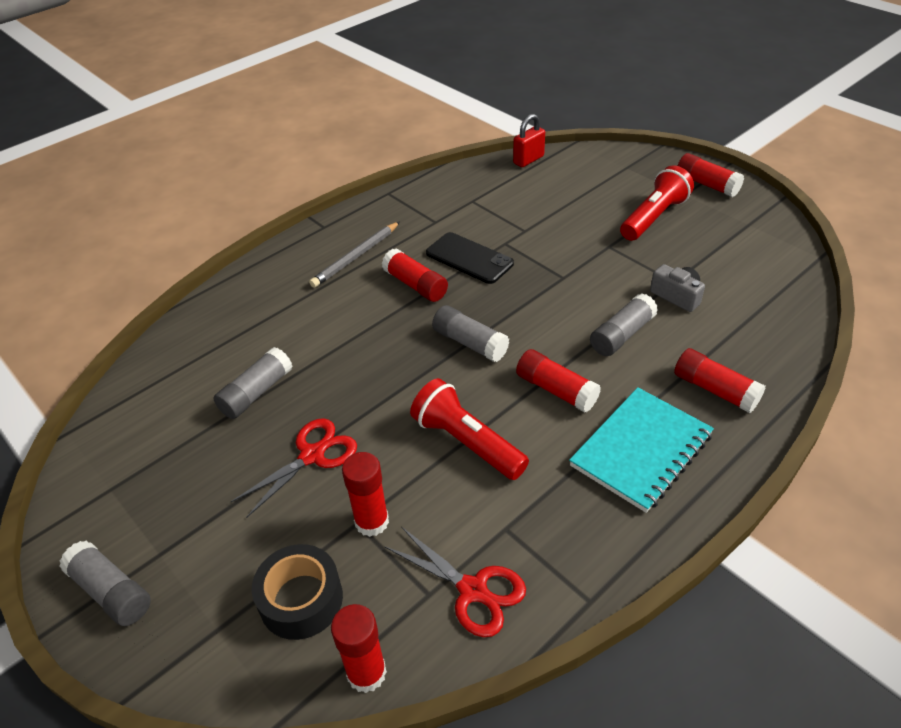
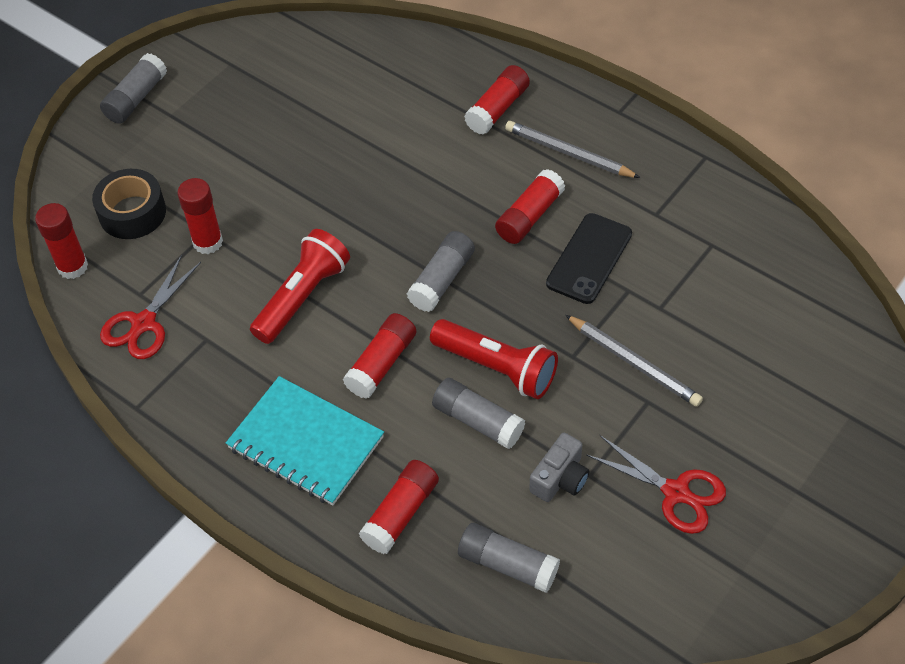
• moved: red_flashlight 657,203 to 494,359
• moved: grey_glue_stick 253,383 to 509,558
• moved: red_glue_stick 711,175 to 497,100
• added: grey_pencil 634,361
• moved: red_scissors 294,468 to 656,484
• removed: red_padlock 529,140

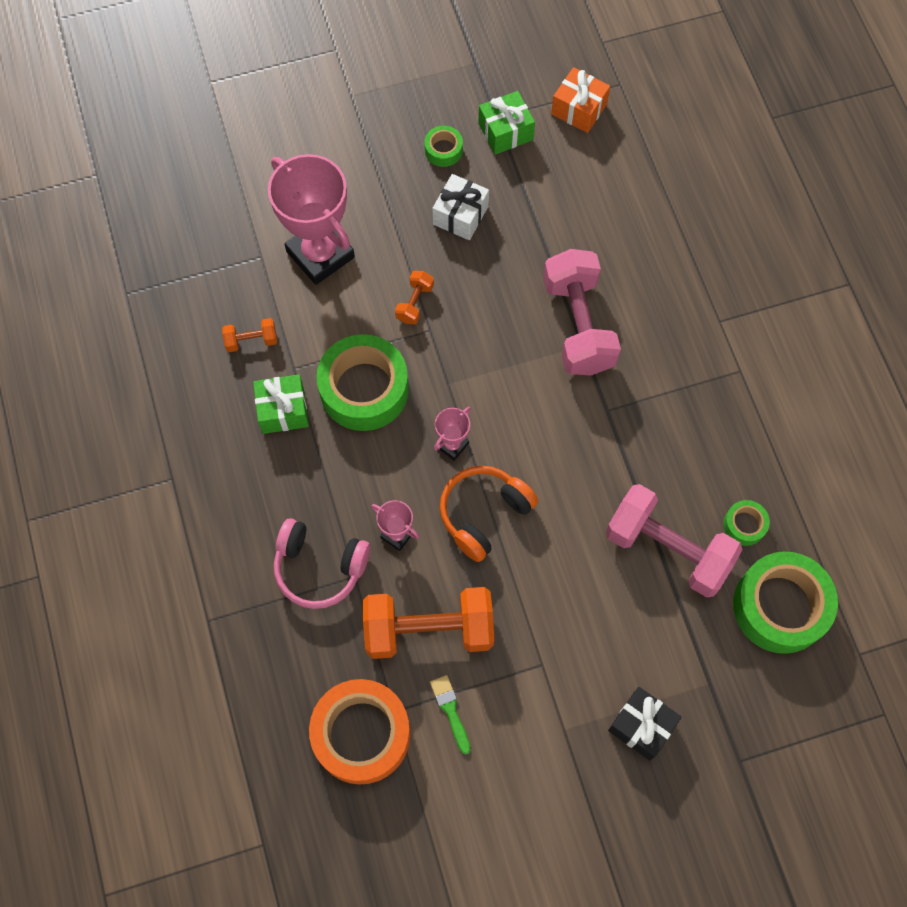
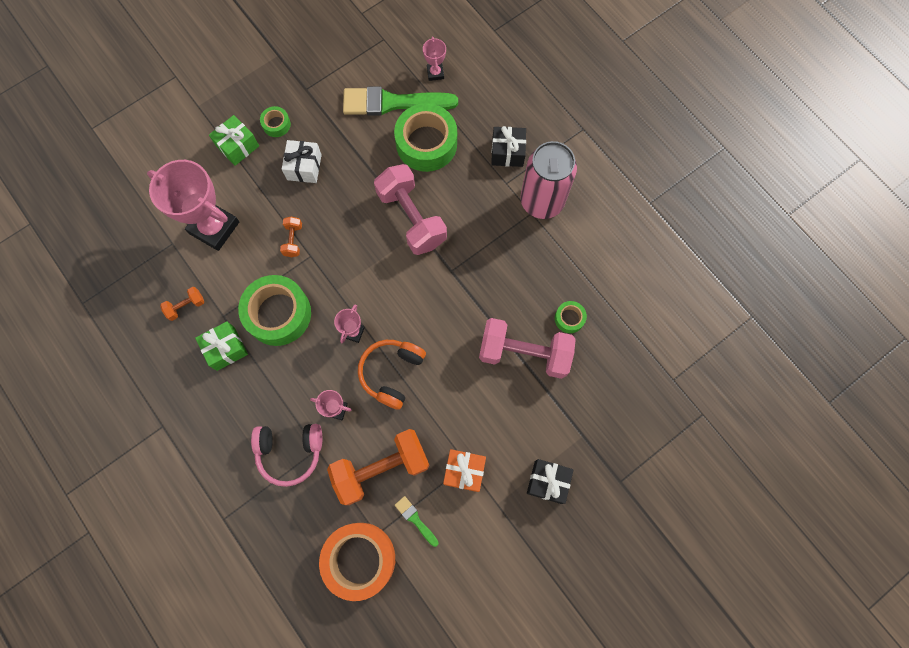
• moved: green_gift 506,123 to 234,140
• added: green_brush 400,101
• moved: green_tape 785,602 to 425,137
• added: pink_trophy 434,58
• moved: orange_gift 580,100 to 464,470
• added: black_gift 508,146
• added: pink_can 548,180

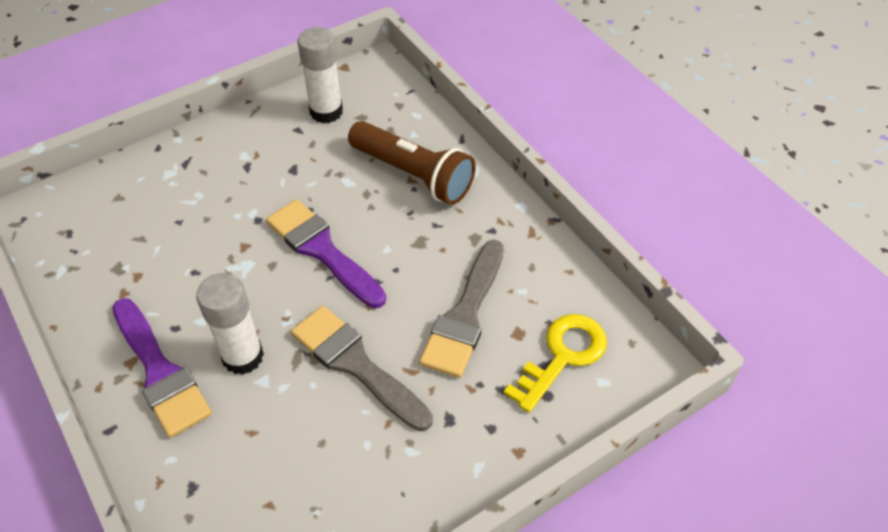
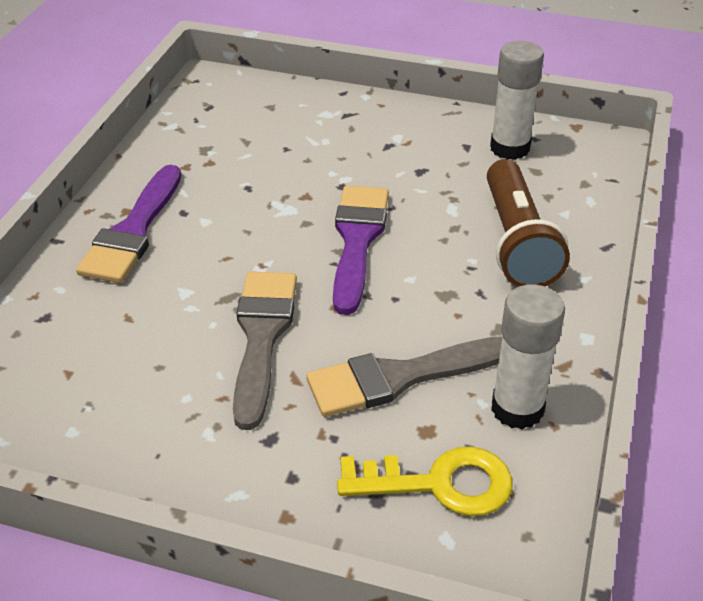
• moved: white_glue_stick 230,324 to 528,356

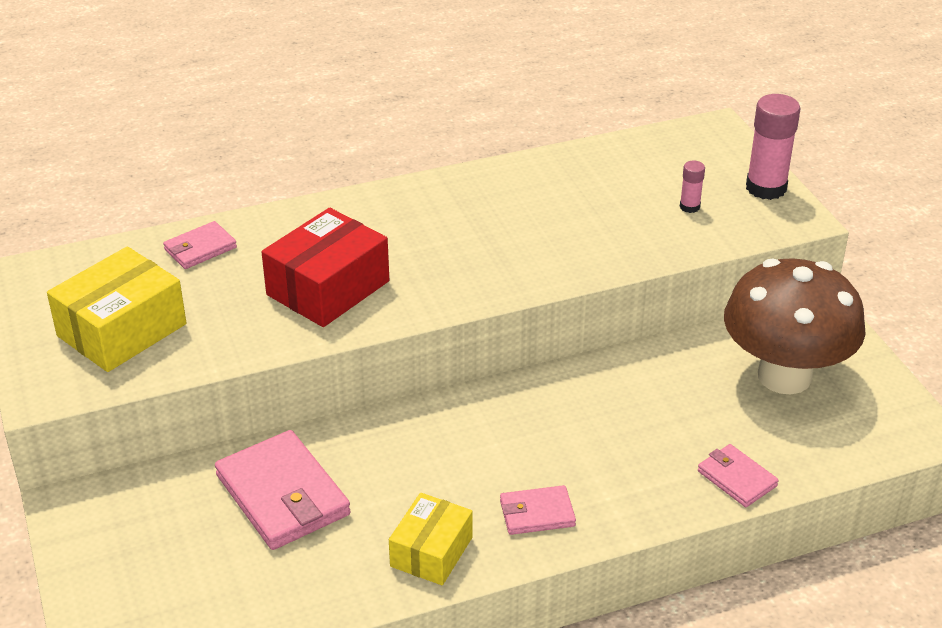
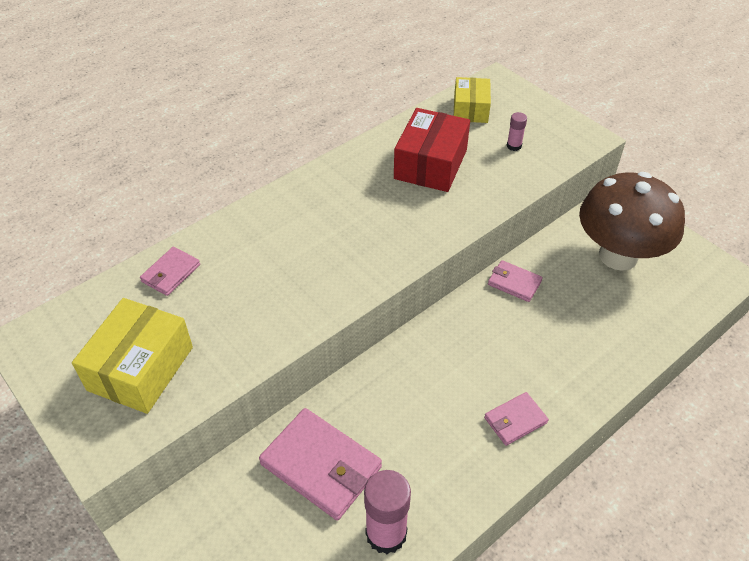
• moved: pink_glue_stick 773,147 to 387,512
• moved: red_box 325,267 to 432,150
• moved: yellow_box 431,539 to 472,100
• moved: pink_wallet 738,475 to 515,281

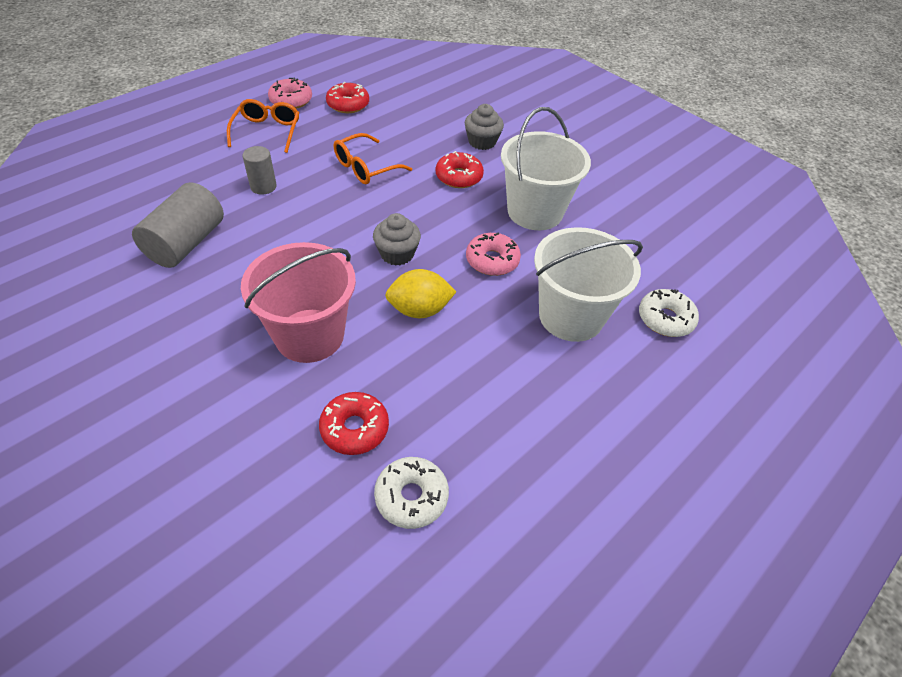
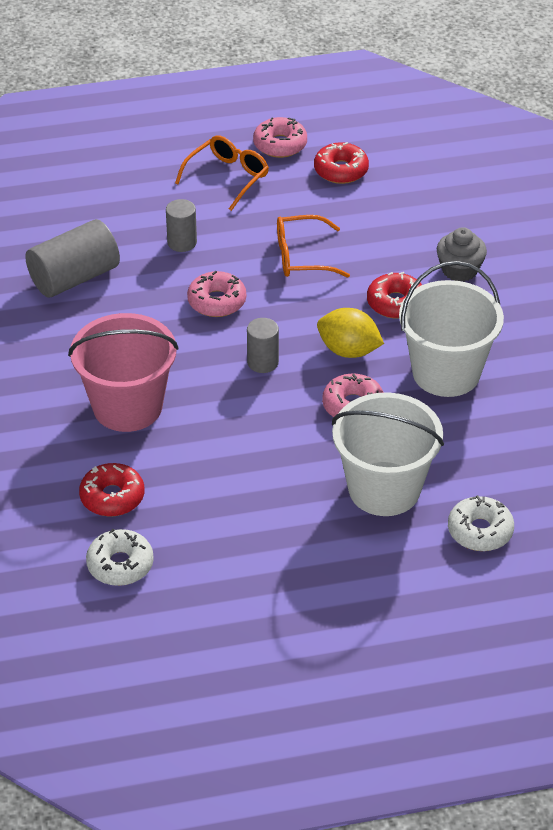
• added: pink_donut 216,294
• replaced: grey_cupcake 397,239 to grey_cylinder 263,345
• moved: yellow_lemon 420,293 to 350,333

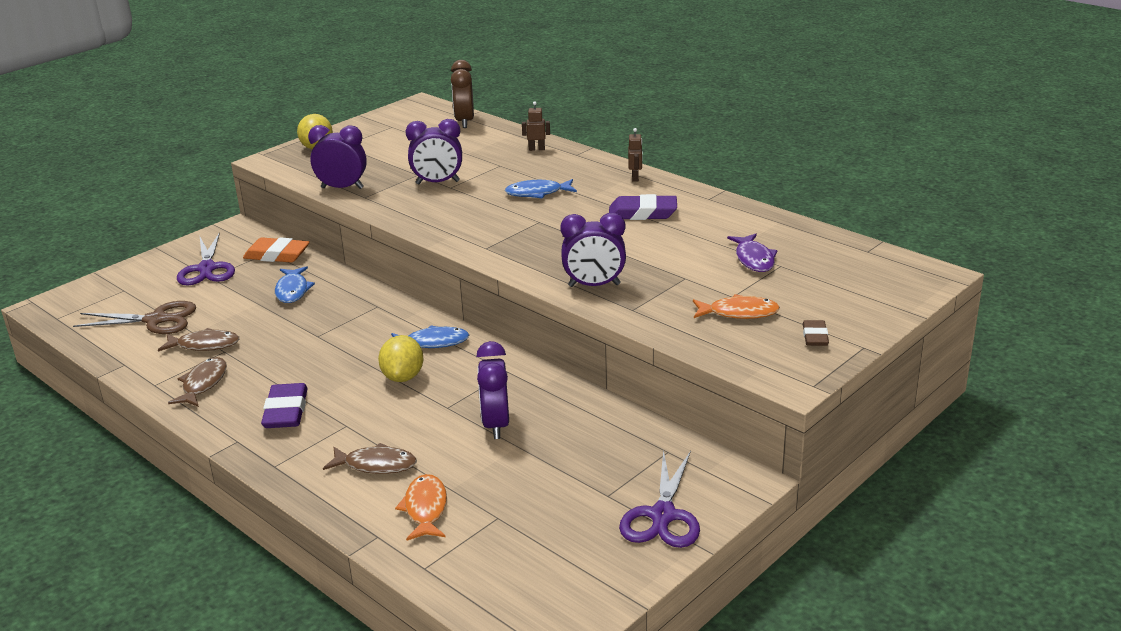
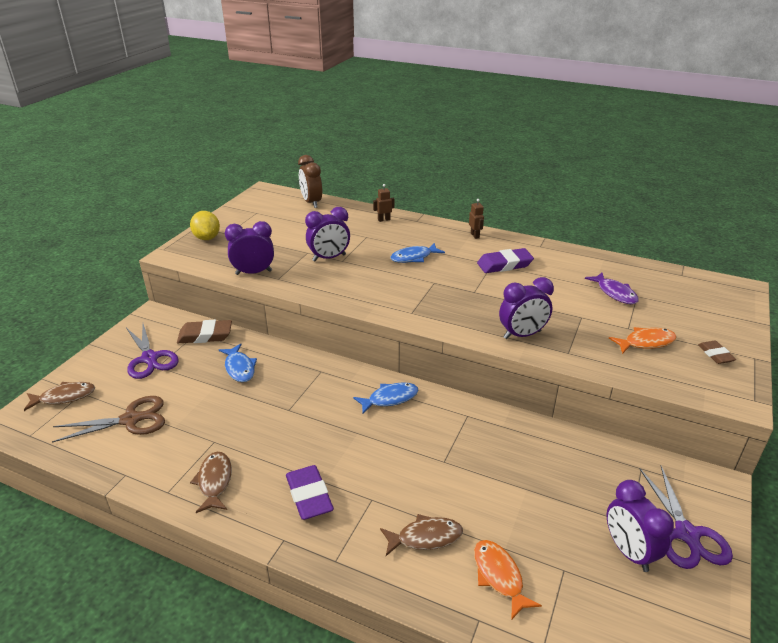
• moved: brown_fish 198,339 to 59,396
• recoloured: orange_eraser 276,250 to brown_eraser 204,331
• moved: purple_clock 492,390 to 640,526
• removed: yellow_lemon 401,358

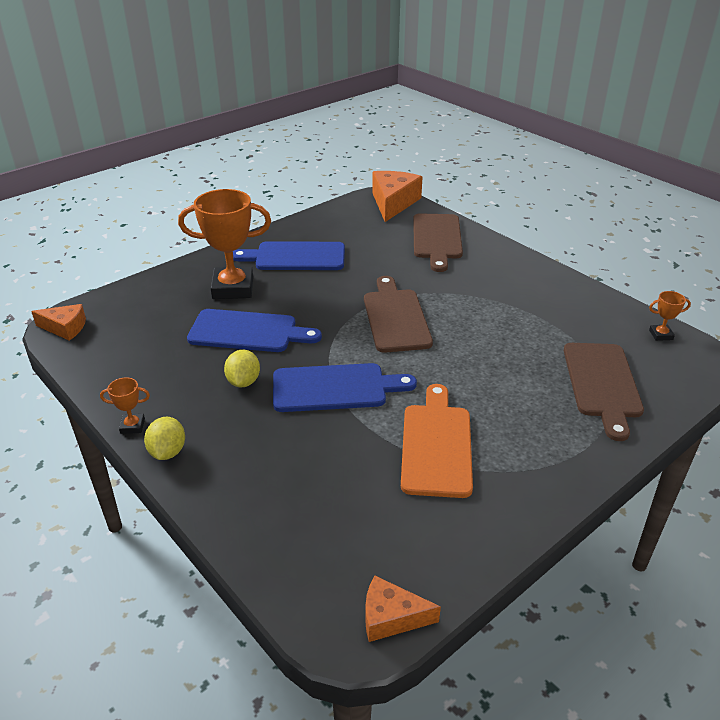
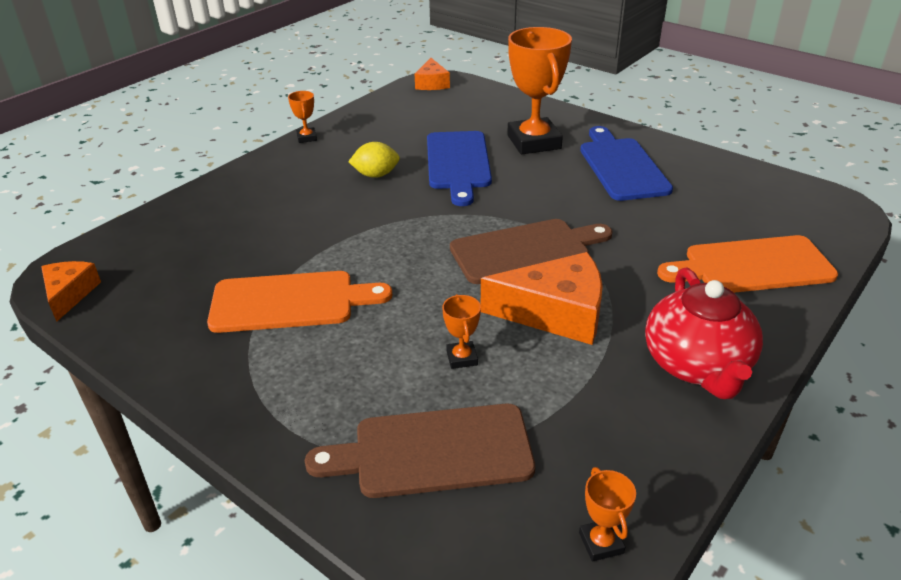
• added: orange_trophy 461,331
• moved: orange_cheese 397,196 to 542,298
• added: red_teapot 704,333
• recoloured: brown_cutting_board 438,242 to orange_cutting_board 747,264
• removed: yellow_lemon 164,438
• removed: blue_cutting_board 345,387

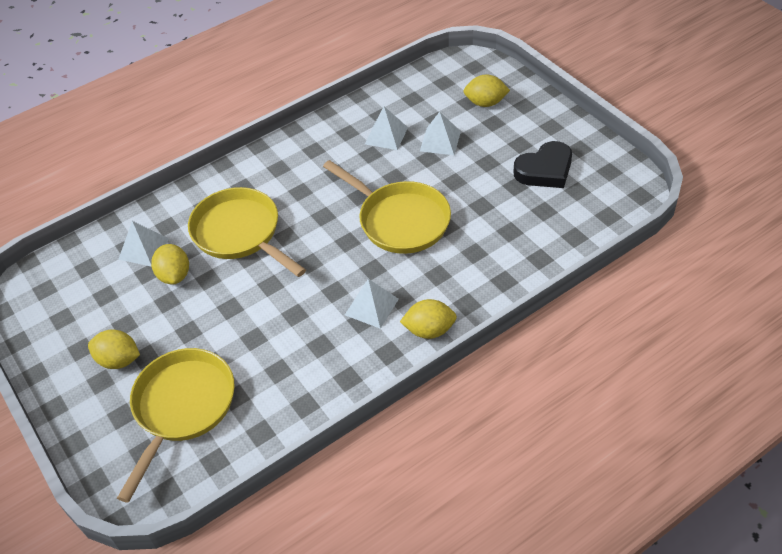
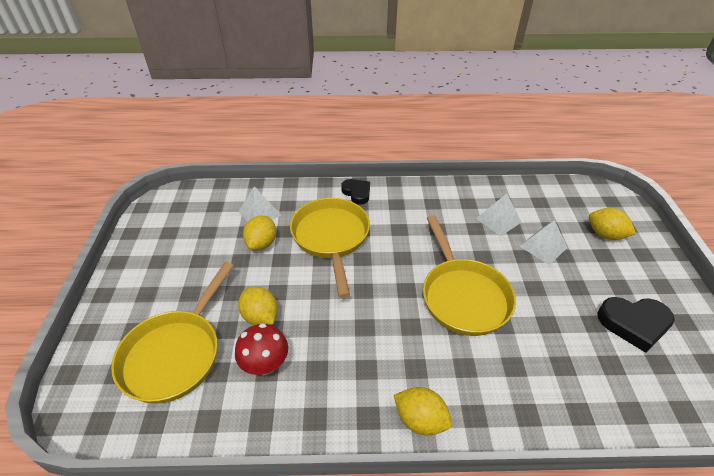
• turned: yellow_pan 176,425 = 172,333 150 degrees clockwise
• added: red_mushroom 261,349
• moved: yellow_lemon 114,349 to 258,306
• added: black_heart 355,192
• removed: white_pyramid 372,304

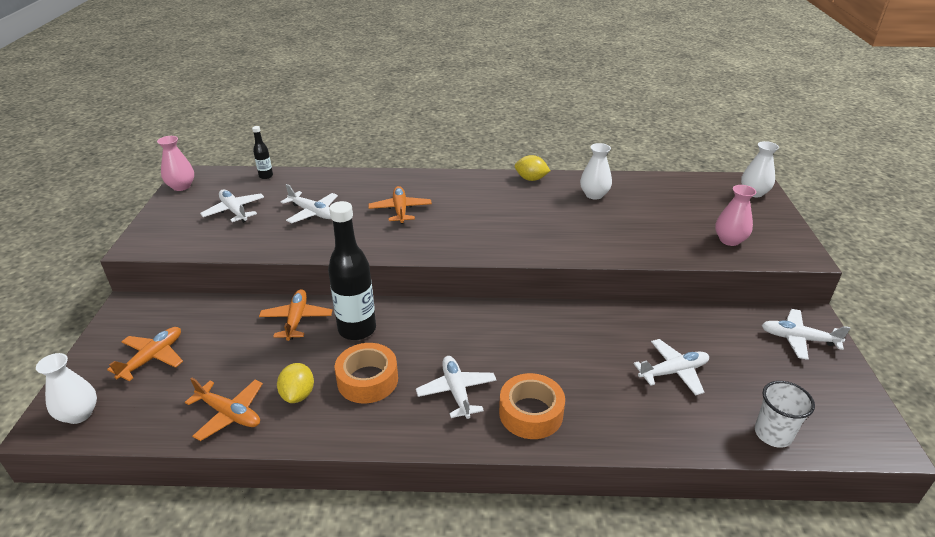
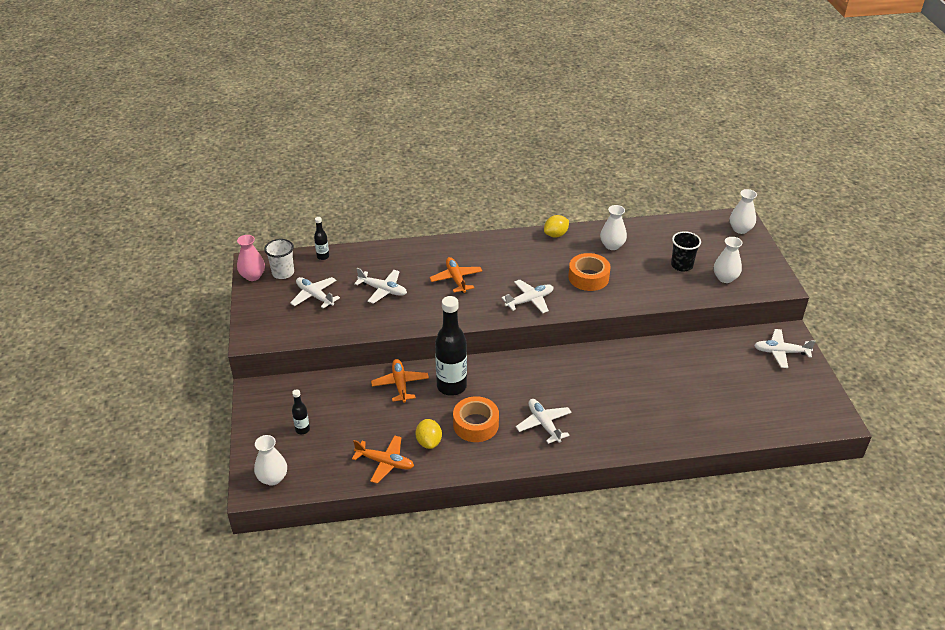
• moved: white_cup 785,414 to 279,259
• replaced: orange_plane 145,354 to black_bottle 301,411
• moved: white_plane 671,367 to 527,296
• turned: yellow_lemon 533,168 = 556,226 45 degrees counterclockwise
• moved: orange_tape 532,406 to 589,272
• added: black_cup 686,251
• recoloured: pink_vase 735,215 to white_vase 728,260

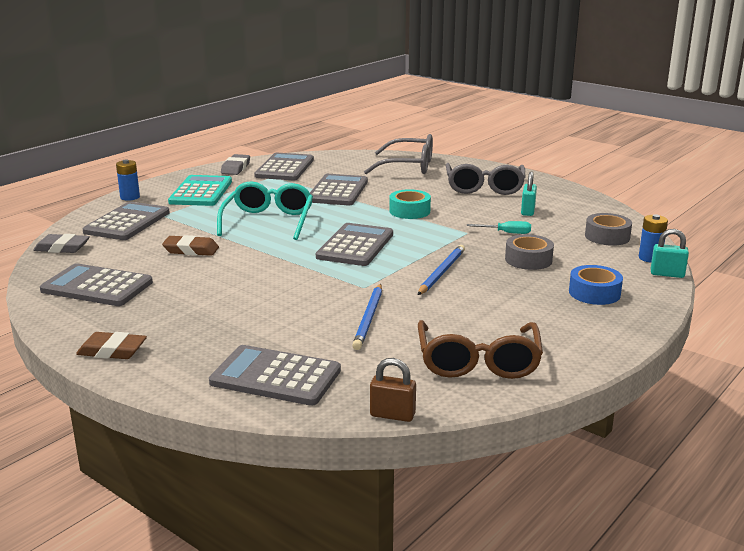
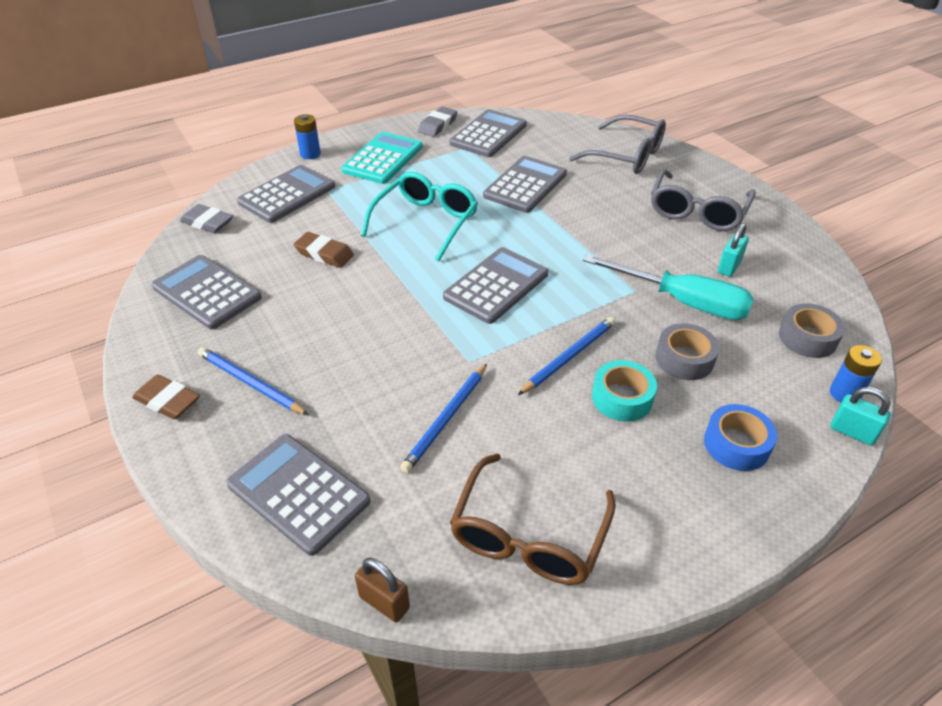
• added: blue_pencil 253,381
• resized: turquoise_screwdriver 499,227 = 668,287 x2.19
• moved: turquoise_tape 410,204 to 624,390

